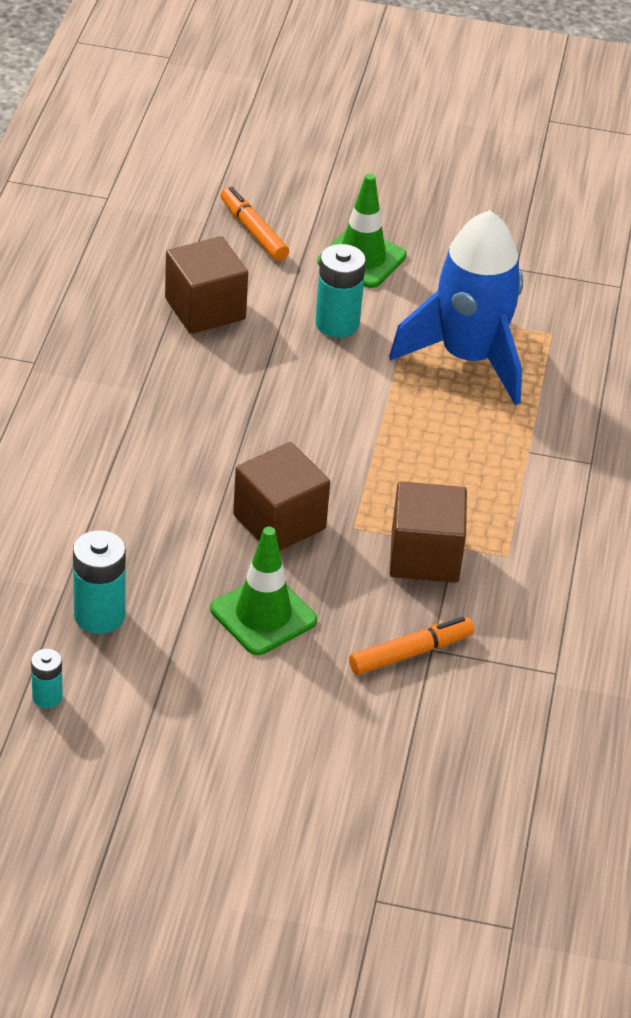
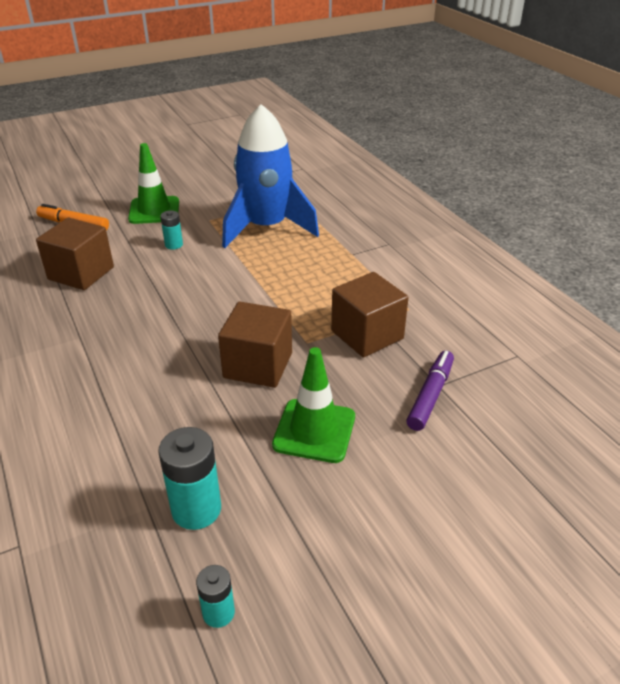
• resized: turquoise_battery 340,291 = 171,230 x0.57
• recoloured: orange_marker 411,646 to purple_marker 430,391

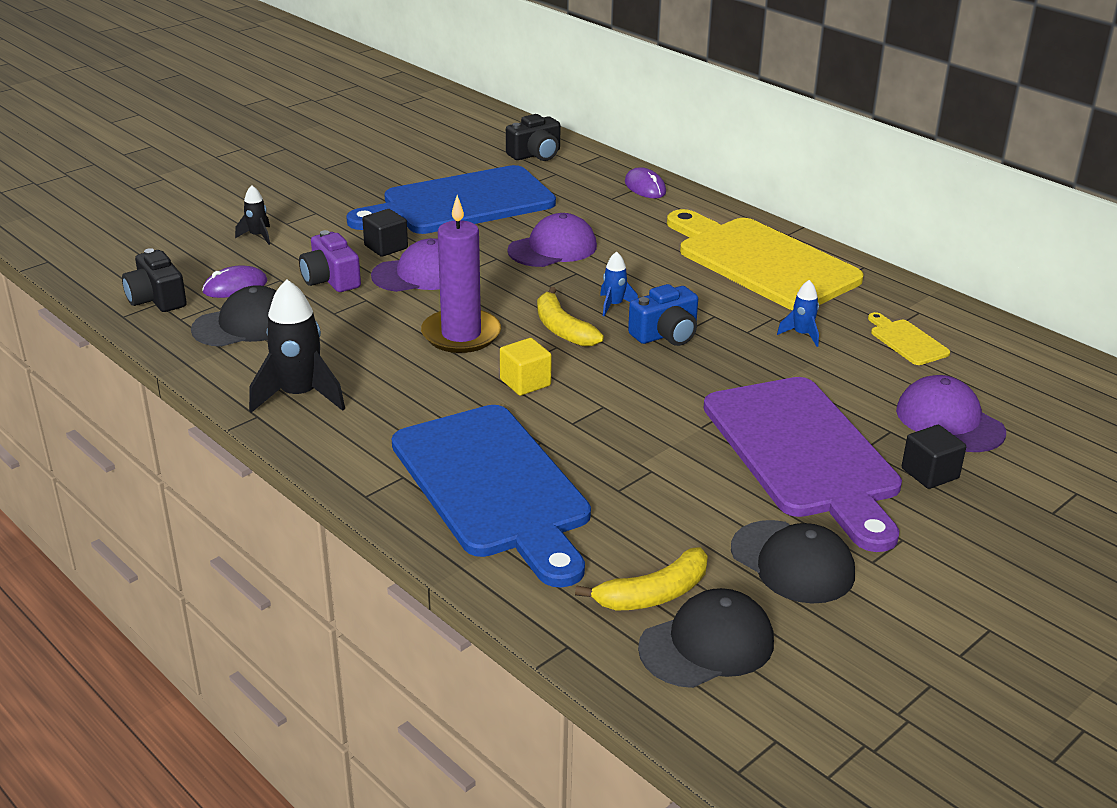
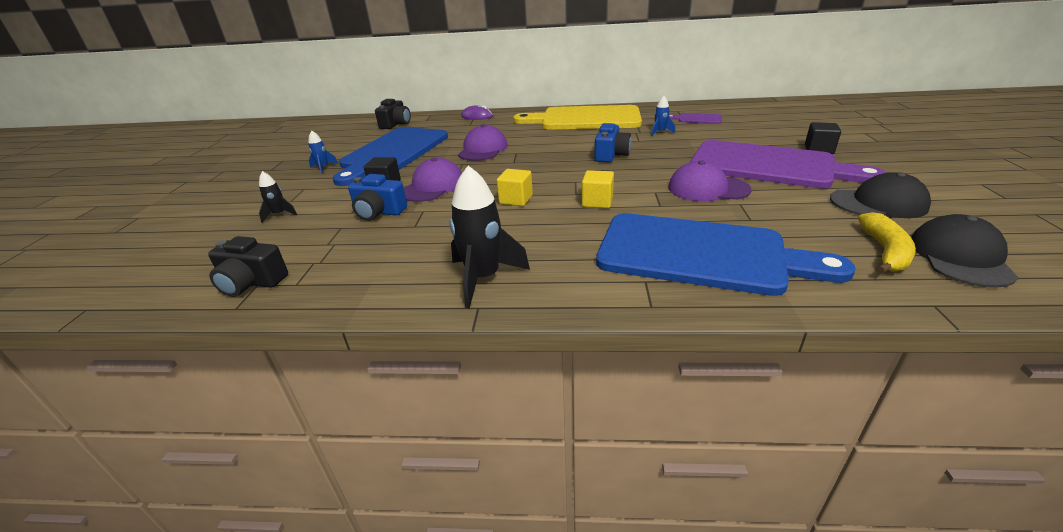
• moved: blue_rocket 619,284 to 323,152
• recoloured: purple_camera 330,261 to blue_camera 377,197
• replaced: purple_candle 461,274 to yellow_cube 515,187
• moved: purple_cap 951,413 to 709,180
• recoloured: yellow_cutting_board 909,338 to purple_cutting_board 695,118
• removed: black_cap 234,316
• removed: purple_mouse 235,281
• removed: yellow_banana 570,317

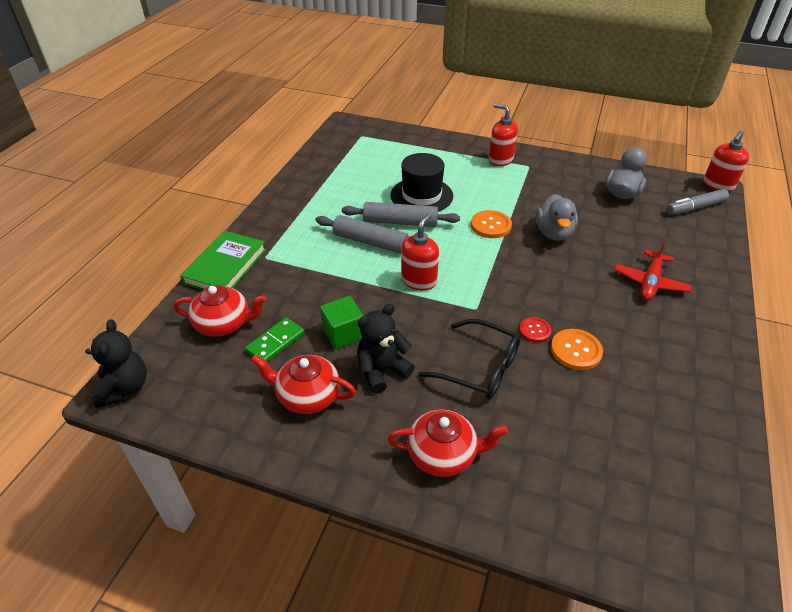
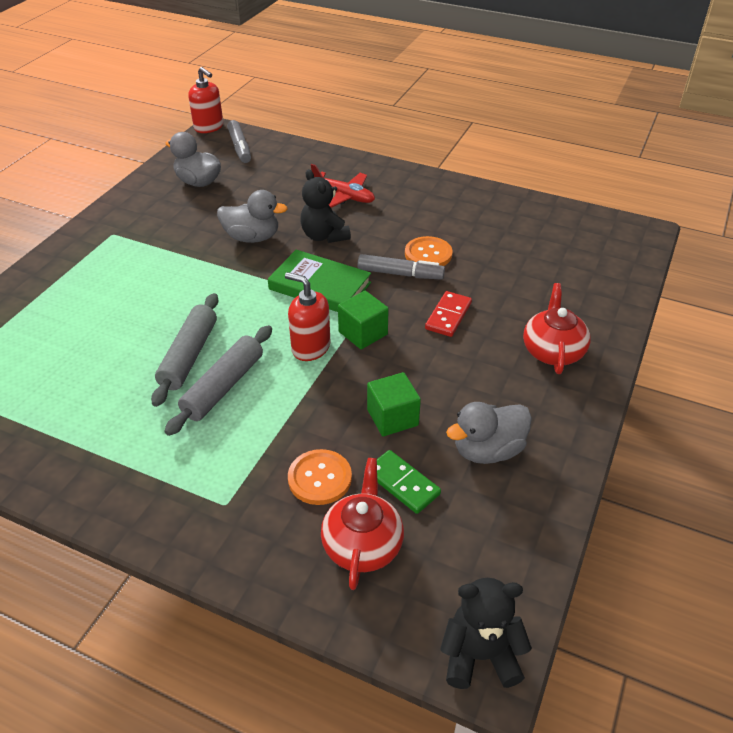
• moved: green_book 223,260 to 319,281
• moved: orange_button 491,224 to 320,477
• moved: black_teddy_bear 386,349 to 325,206
• added: green_cube 363,320
• replaced: red_button 535,329 to grey_marker 401,267
• replaced: black_glasses 470,359 to red_domino 448,314
• replaced: red_teapot 303,384 to grey_duck 489,433
• removed: black_hat 421,182
• removed: red_soap_dispenser 503,134

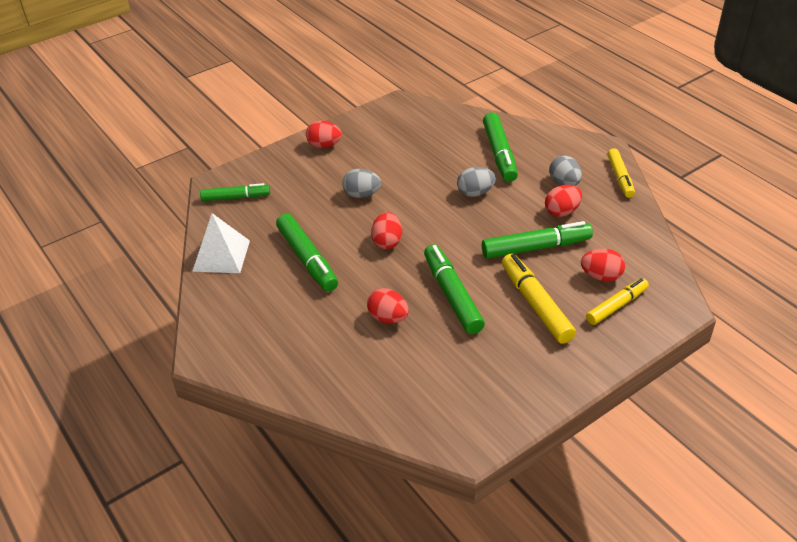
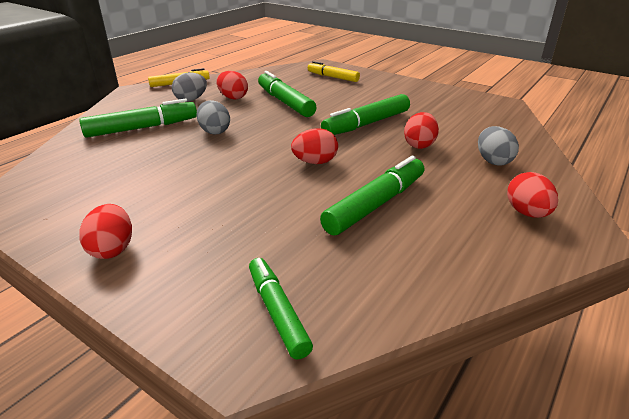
• moved: grey_egg 361,183 to 498,146
• moved: red_egg 603,265 to 532,195
• removed: white_pyramid 221,243
• removed: yellow_marker 539,298

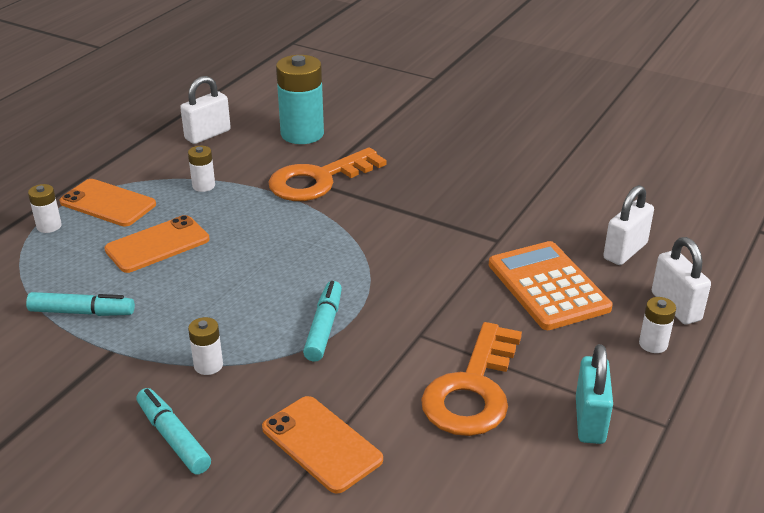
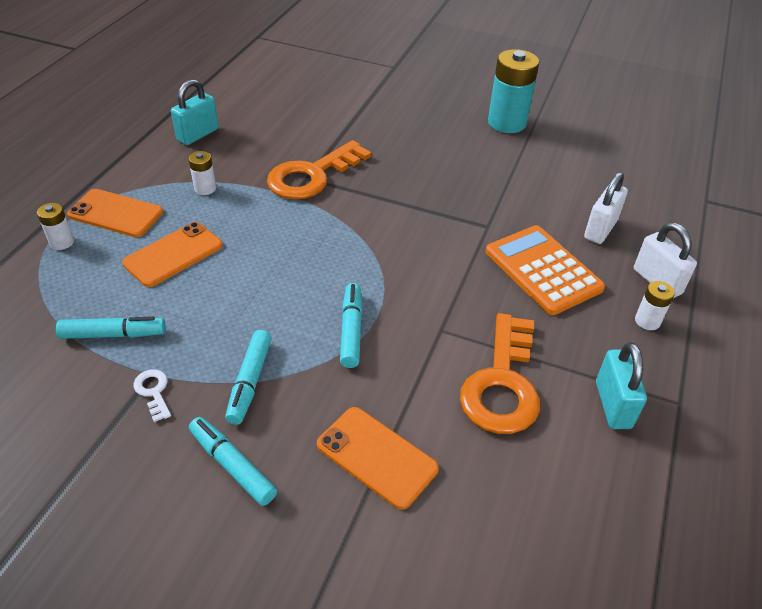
• added: white_key 152,395
• recoloured: white_padlock 205,110 to turquoise_padlock 195,112
• replaced: white_battery 205,346 to turquoise_marker 248,377
• moved: turquoise_battery 300,99 to 513,91

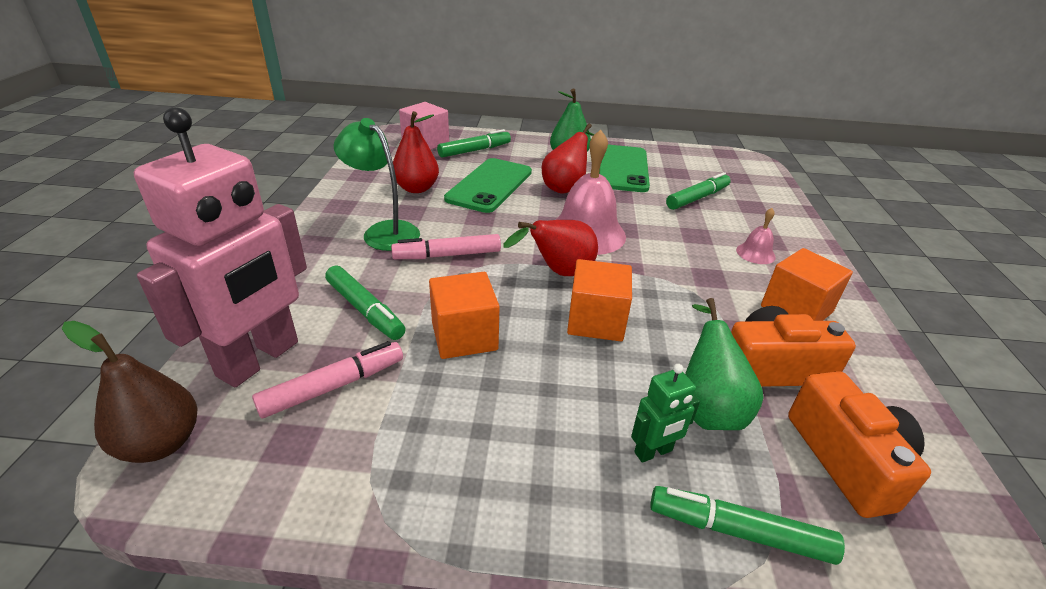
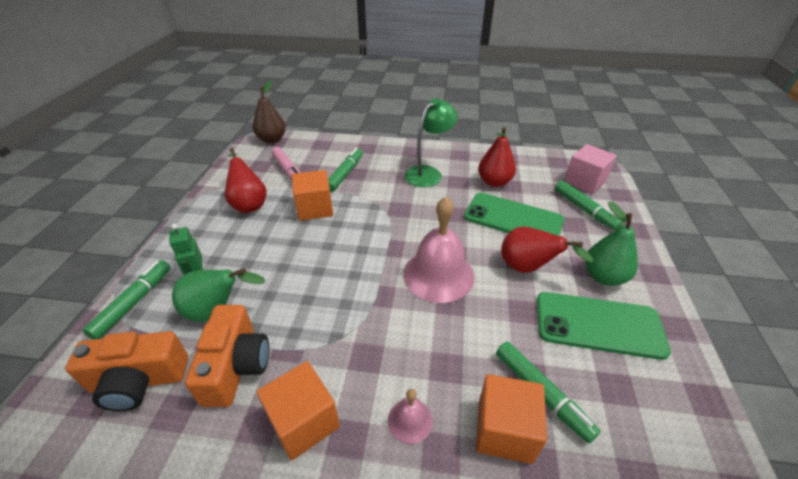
• moved: red_pear 550,248 to 246,180
• turned: green_marker 365,303 = 345,170 150 degrees clockwise
• moved: orange_cube 599,300 to 511,419
• removed: pink_robot 220,247
• removed: pink_marker 446,246

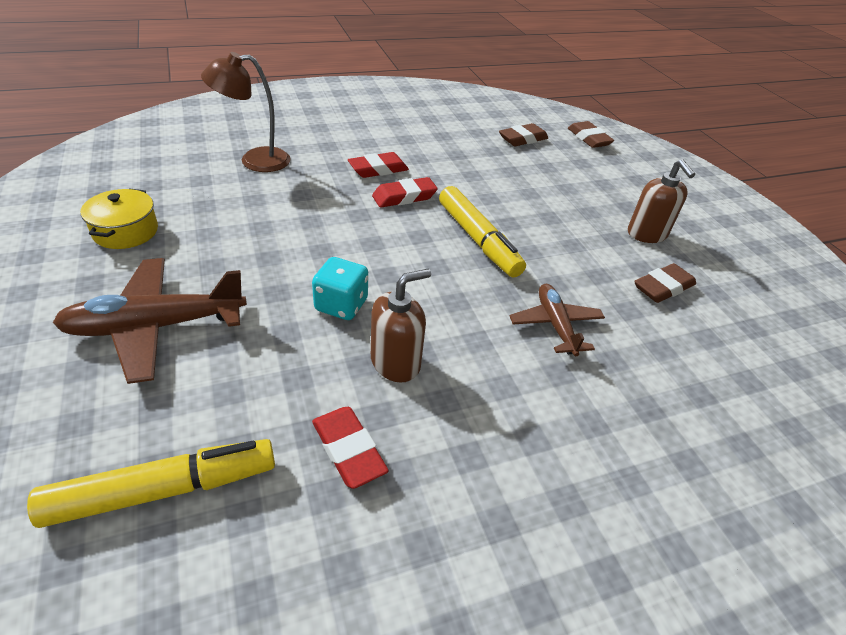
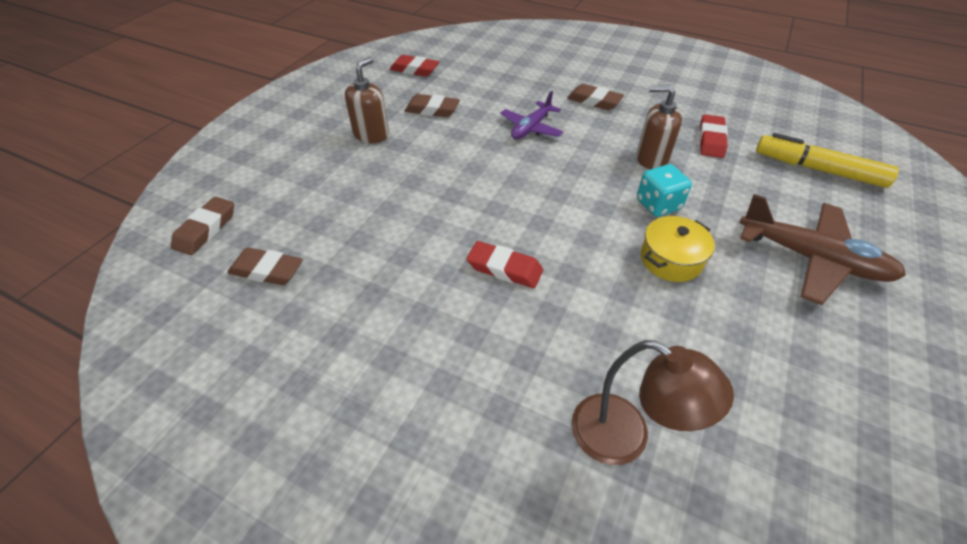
• moved: red_eraser 378,165 to 414,66
• recoloured: brown_plane 557,320 to purple_plane 531,115
• added: brown_eraser 595,97
• moved: yellow_pot 119,218 to 678,249
• removed: yellow_marker 482,231

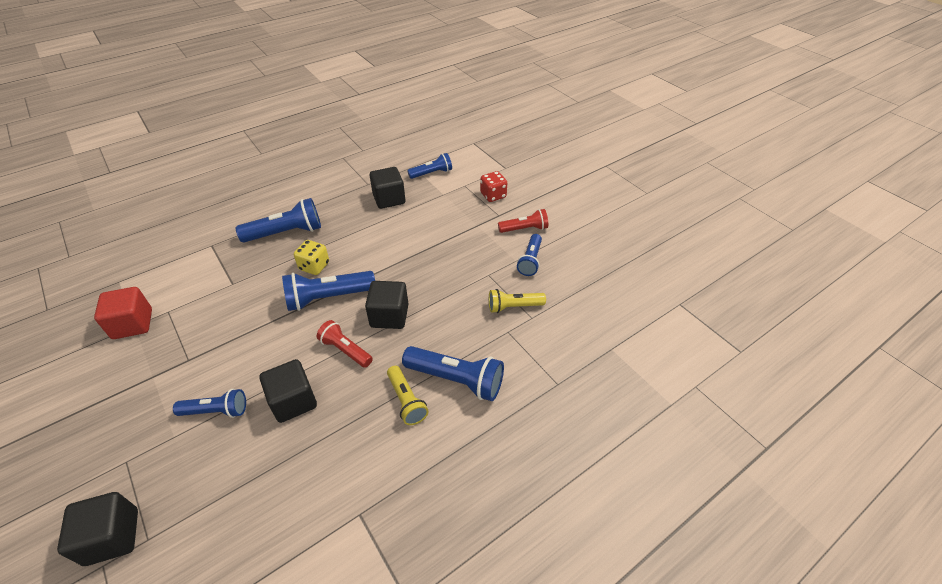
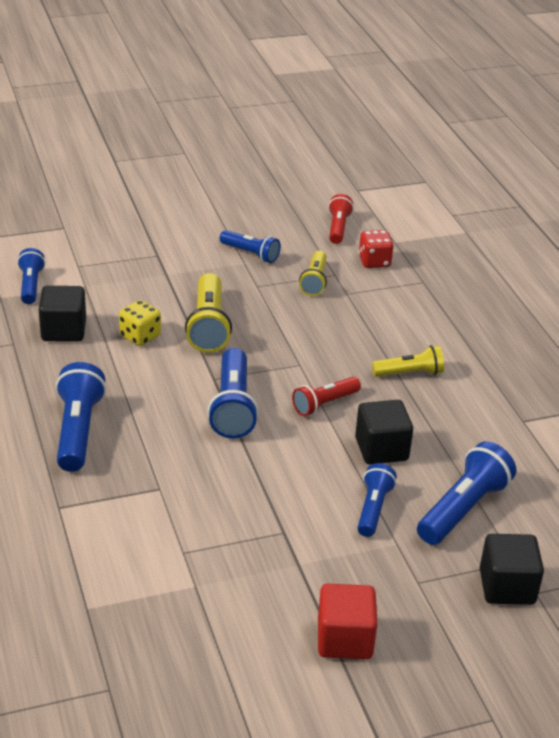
• moved: yellow_dice 311,257 to 140,323
• added: yellow_flashlight 208,313
• moved: red_cube 123,313 to 347,621
• moved: red_flashlight 523,221 to 341,219
• moved: red_dice 493,186 to 376,249
• moved: blue_flashlight 453,373 to 466,493
• removed: black_cube 386,305

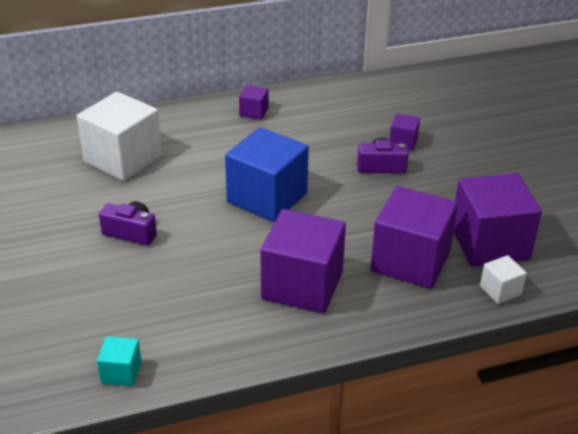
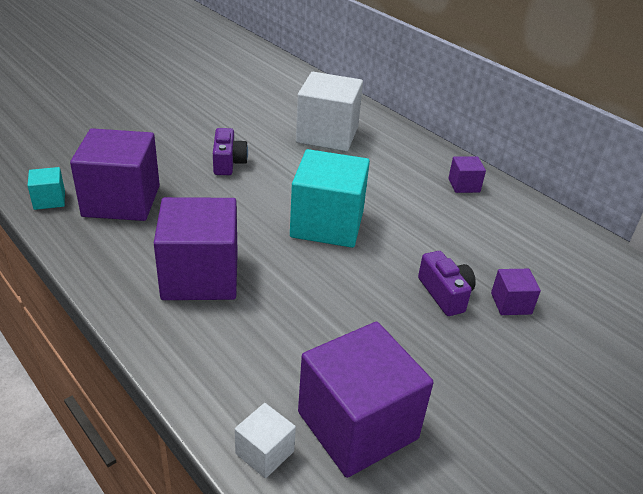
• moved: purple_cube 414,237 to 115,174
• recoloured: blue_cube 267,174 to turquoise_cube 330,198

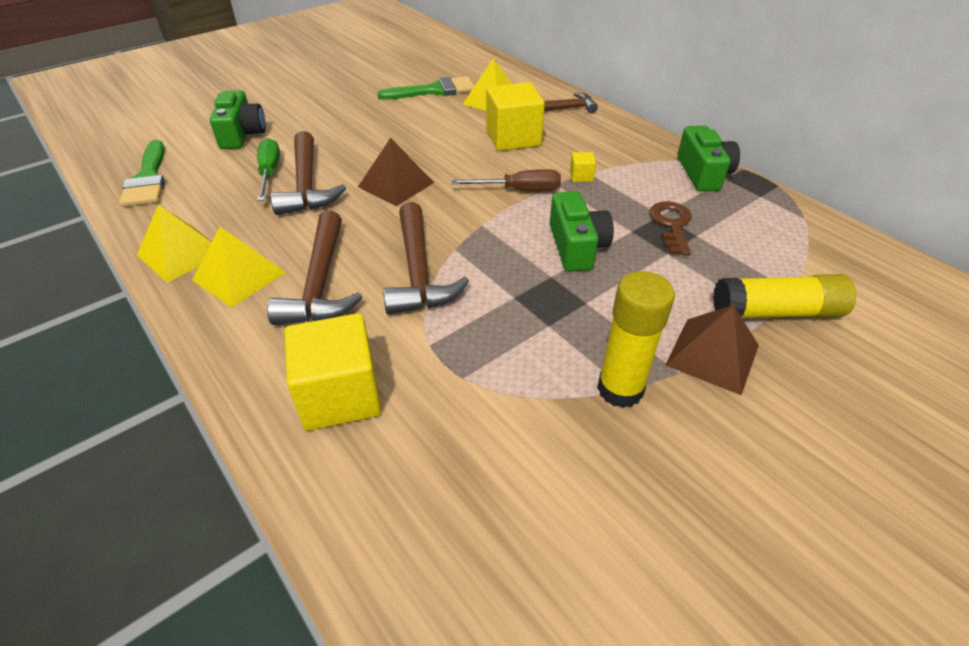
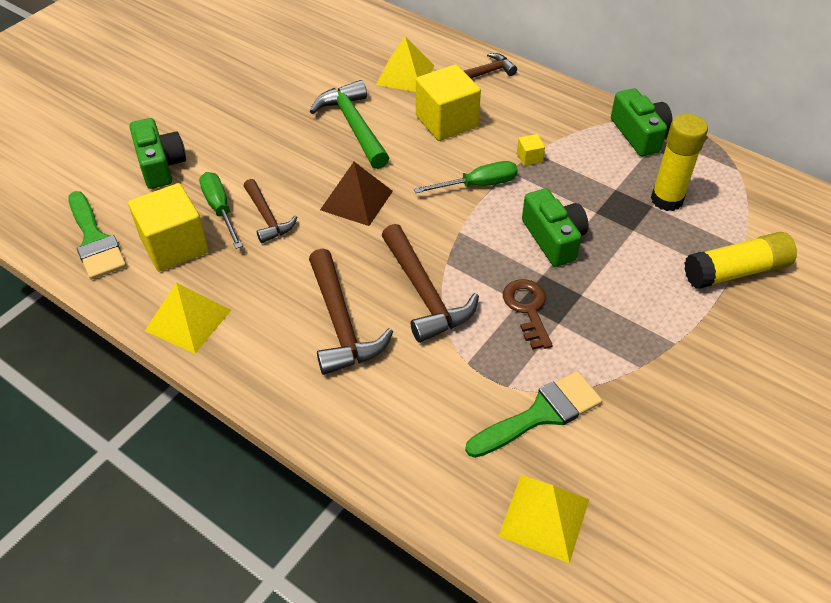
• moved: yellow_cube 333,372 to 168,227
• resized: brown_hammer 308,173 = 270,211 x0.63
• added: green_hammer 349,124
• recoloured: brown_screwdriver 506,180 to green_screwdriver 466,177
• moved: green_brush 426,88 to 533,414
• moved: yellow_pyramid 239,267 to 544,519
• moved: brown_key 670,228 to 528,314
• moved: yellow_glue_stick 636,339 to 679,162
• removed: brown_pyramid 712,350

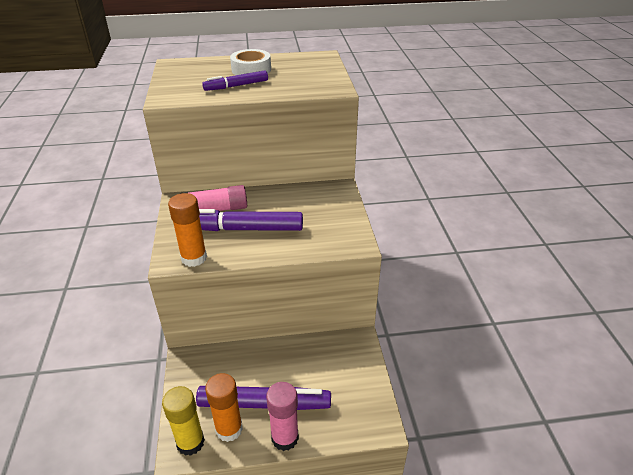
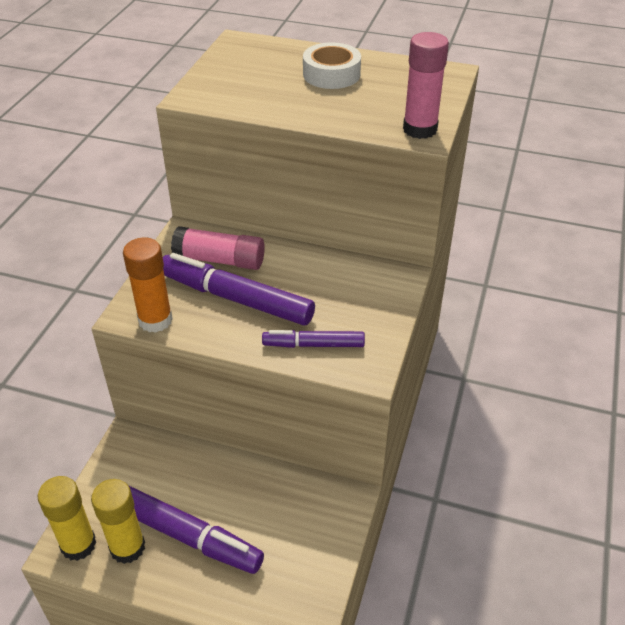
• recoloured: orange_glue_stick 224,407 to yellow_glue_stick 118,521
• moved: purple_marker 235,80 to 313,339
• moved: pink_glue_stick 282,416 to 426,85

